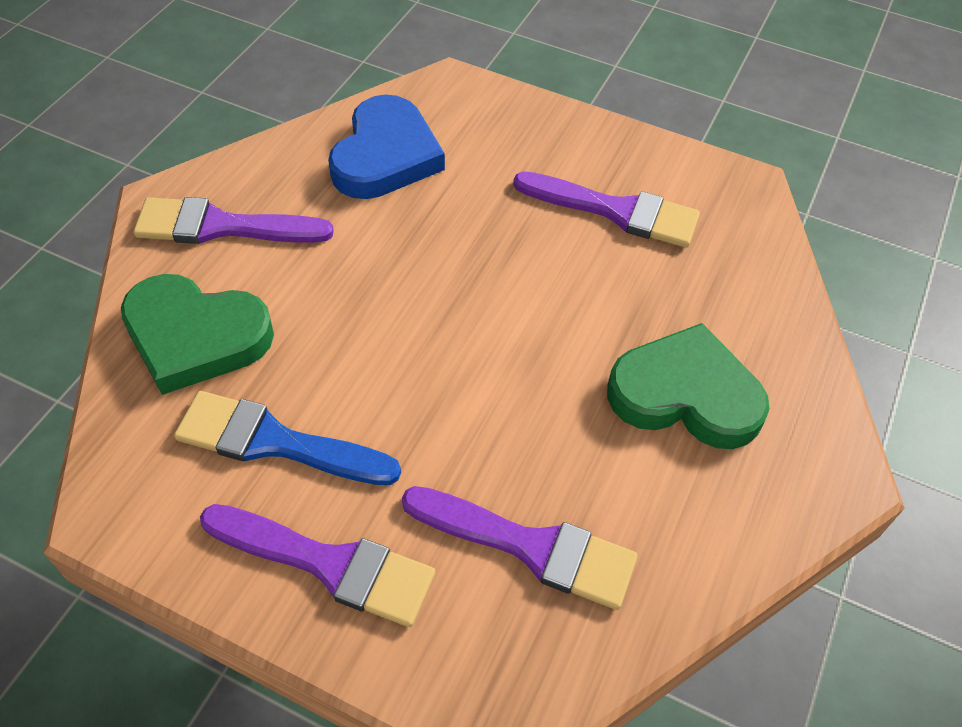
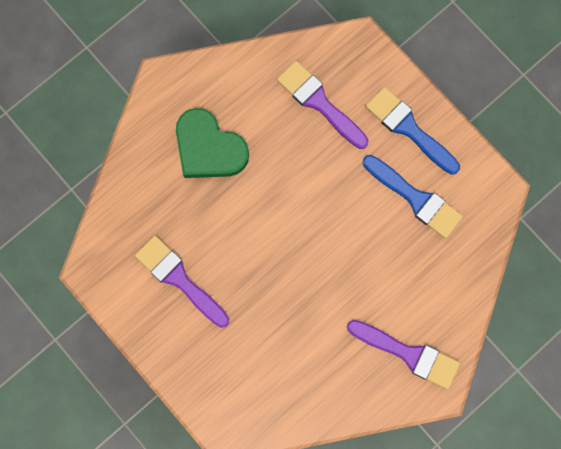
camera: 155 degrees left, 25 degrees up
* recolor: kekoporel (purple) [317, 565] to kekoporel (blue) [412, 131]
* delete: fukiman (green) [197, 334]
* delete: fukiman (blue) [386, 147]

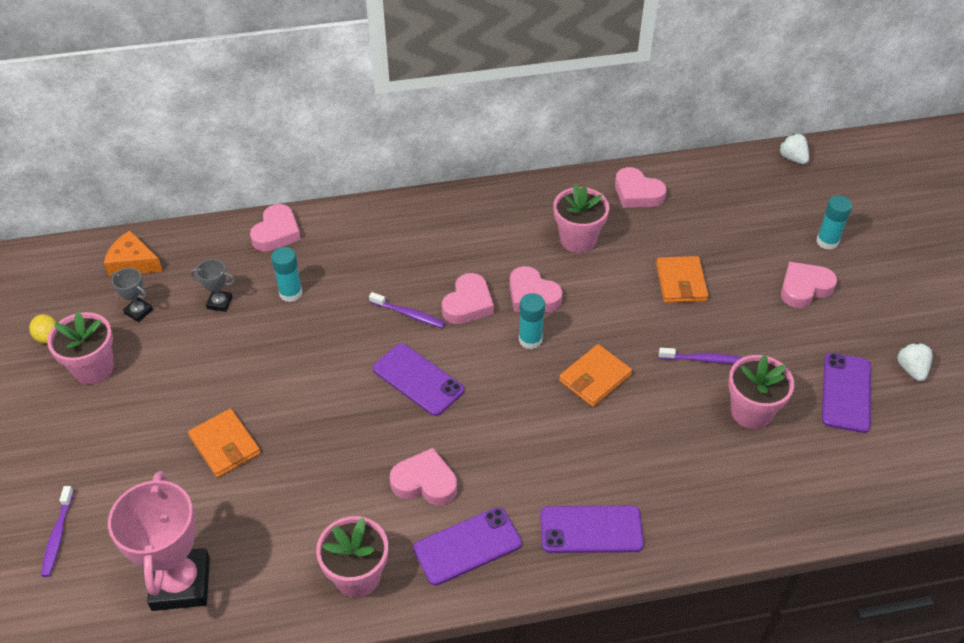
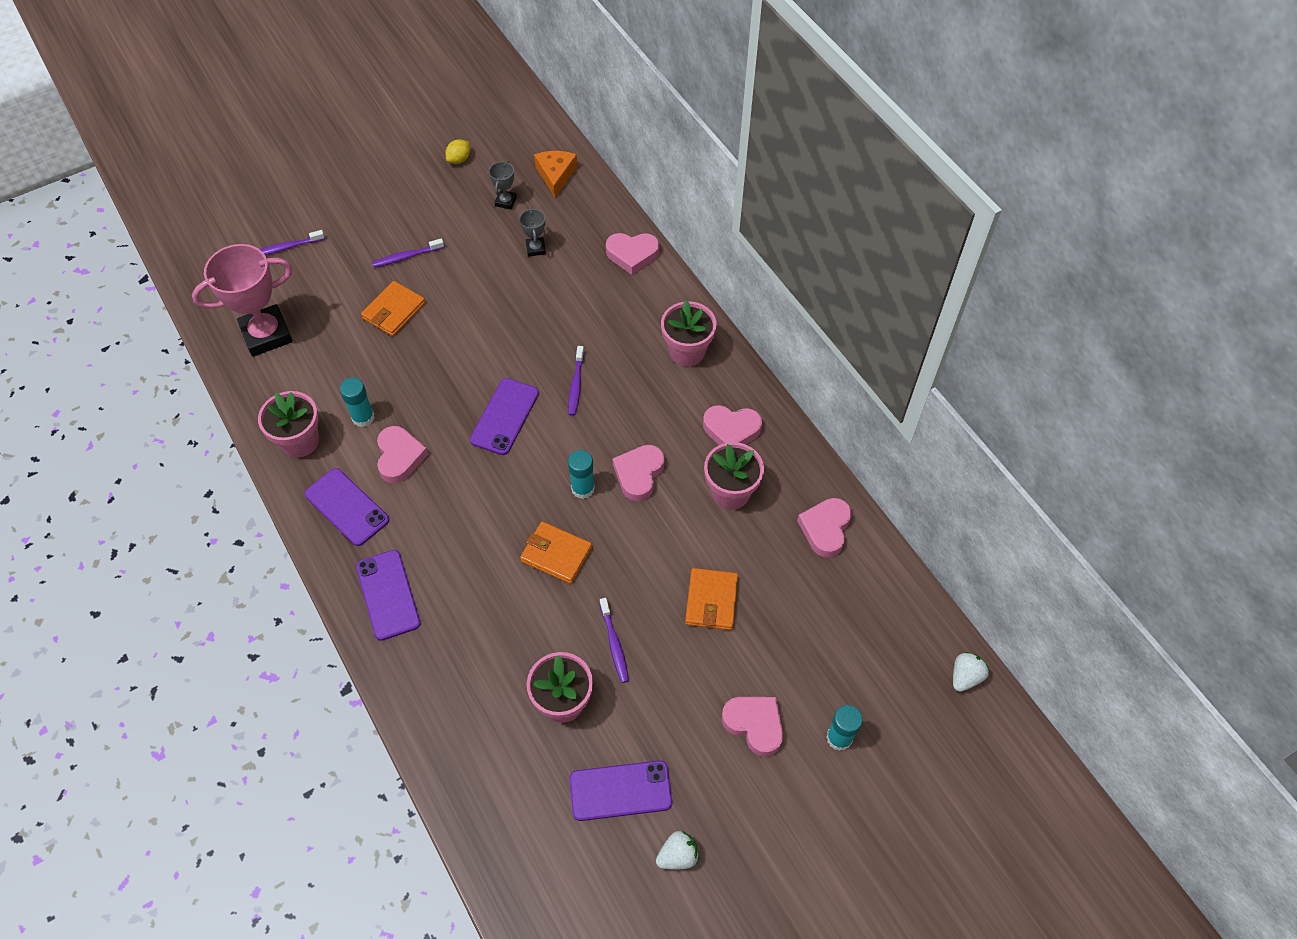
camera: 70 degrees right, 10 degrees up
* move: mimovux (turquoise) [286, 274] to [357, 402]
* insert: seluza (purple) [408, 253]
* move: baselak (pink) [80, 348] to [689, 333]
* rotate: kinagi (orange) [682, 279] = [711, 599] 60 degrees counterclockwise
* move: fukiman (pink) [468, 298] to [732, 425]

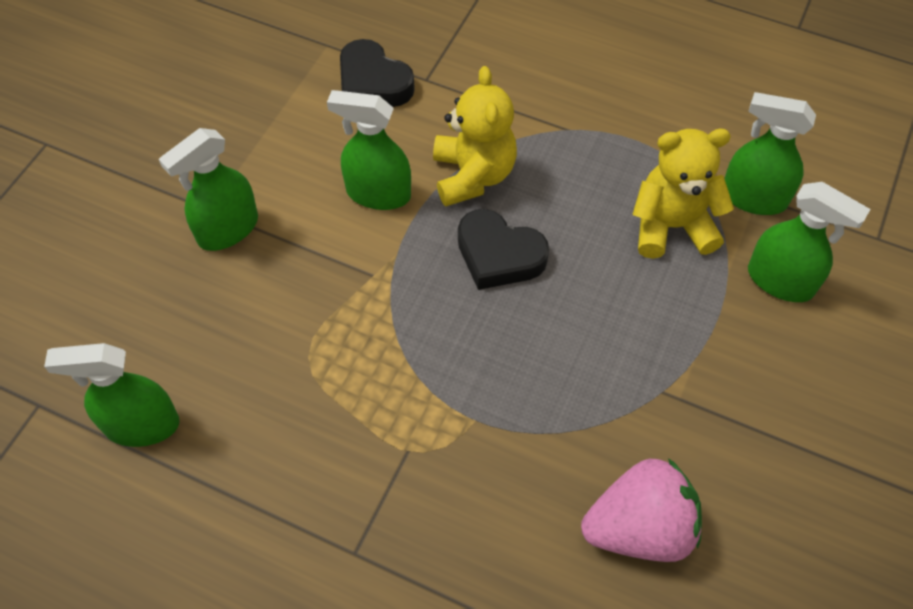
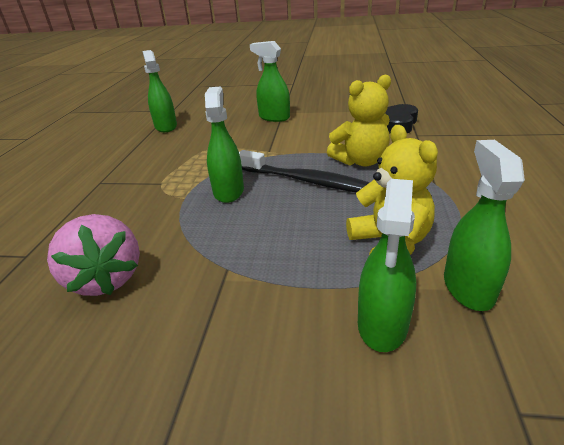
camera: 75 degrees right, 25 degrees down
* move: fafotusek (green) [369, 150] to [224, 145]
* replace: fukiman (black) [503, 249] to seluza (black) [304, 171]

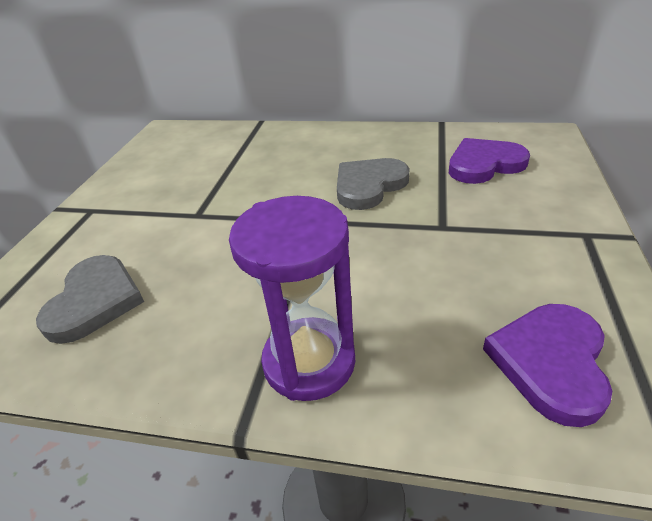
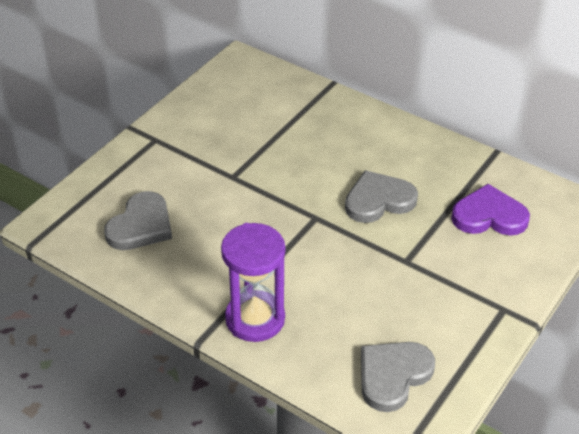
camera: 20 degrees right, 5 degrees up
* recolor: fukiman (purple) [547, 365] to fukiman (grey) [398, 377]

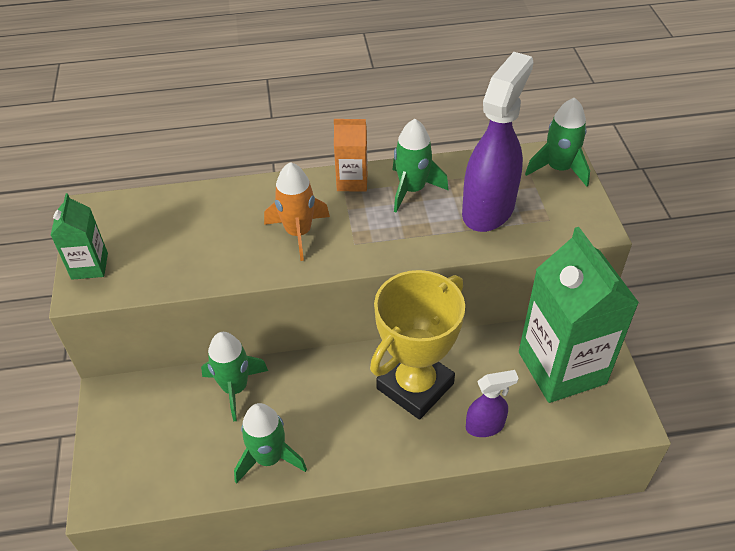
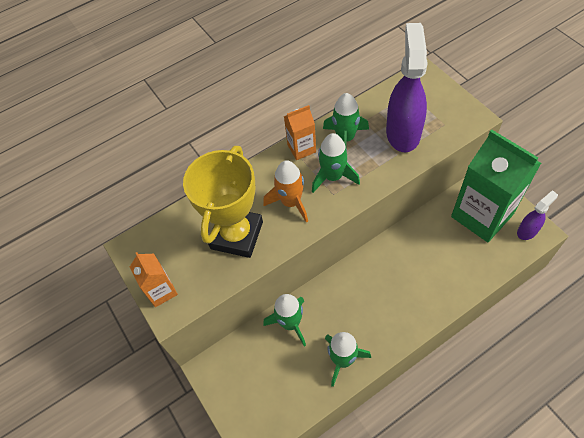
camera: 20 degrees left, 10 degrees up
* recolor: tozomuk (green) [79, 236] to tozomuk (orange) [154, 279]
* move: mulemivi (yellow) [417, 345] to [223, 202]
* move: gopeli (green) [557, 142] to [336, 163]
* move: fafotusek (purple) [492, 403] to [537, 215]

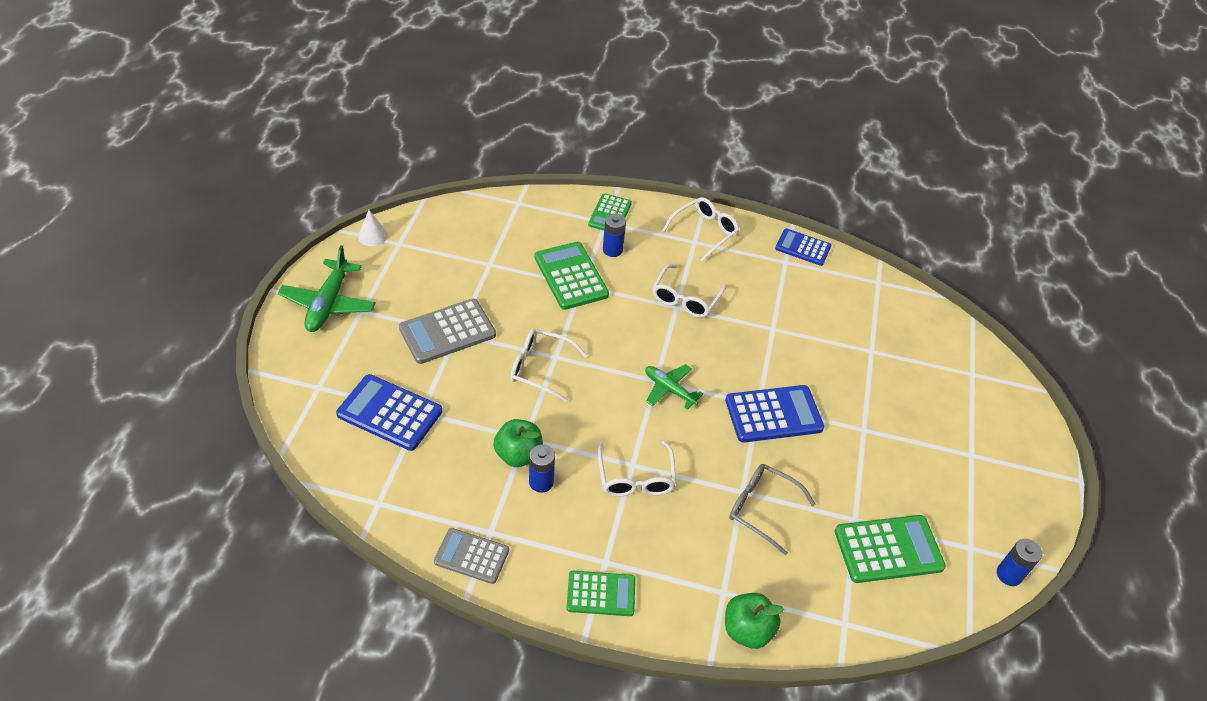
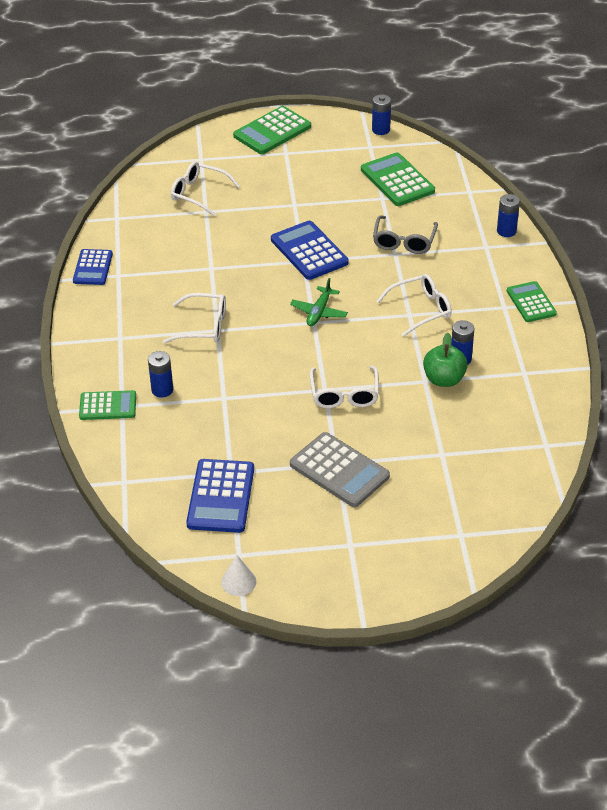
camera: 105 degrees left, 5 degrees down
* move: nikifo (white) [700, 229] to [205, 188]
* move: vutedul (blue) [389, 412] to [220, 496]
* move: vutedul (green) [572, 276] to [272, 130]
* replace: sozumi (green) [754, 621] to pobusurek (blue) [508, 215]
* delete: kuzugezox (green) [327, 288]
* delete: vutedul (grey) [471, 556]

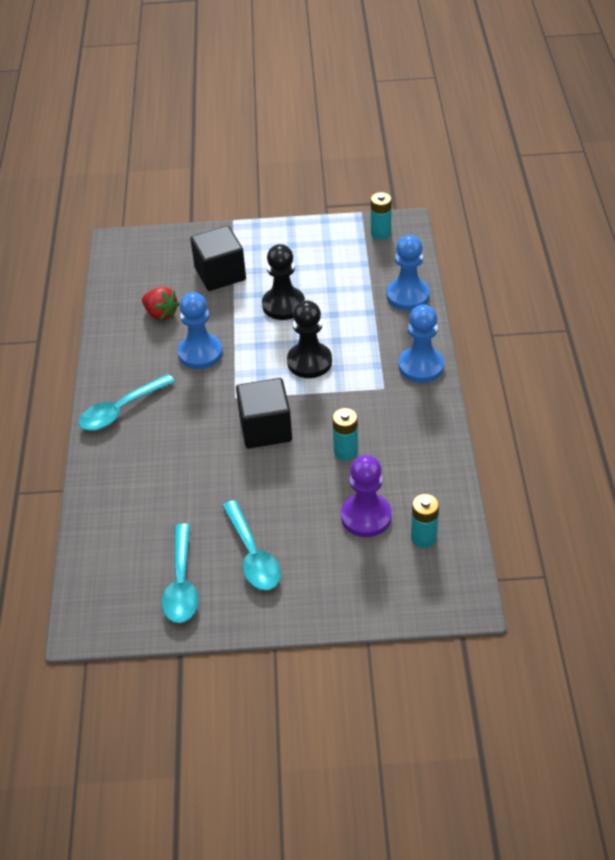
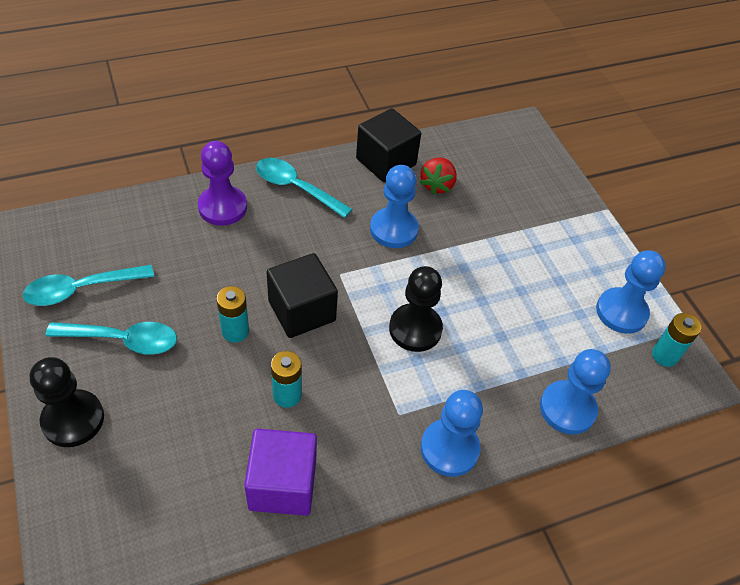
camera: 65 degrees right, 5 degrees up
* move: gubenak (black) [283, 282] to [67, 402]
* rotate: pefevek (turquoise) [251, 545] = [111, 338] 135 degrees counterclockwise
* move: gubenak (purple) [366, 496] to [222, 183]
* move: pobusurek (turquoise) [425, 521] to [232, 314]
* insert: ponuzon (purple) [280, 472]
* move: ponuzon (black) [218, 258] to [388, 145]
* insert: gubenak (blue) [631, 292]

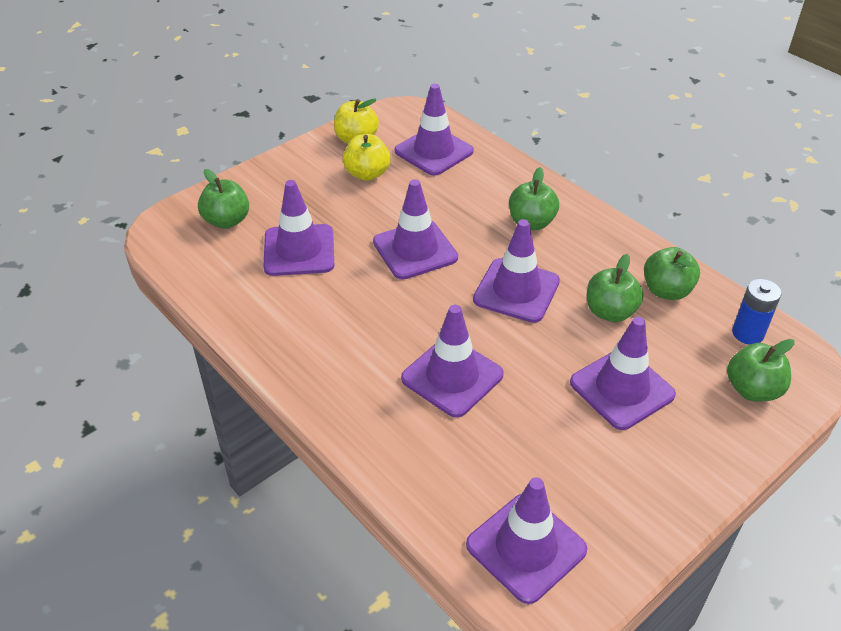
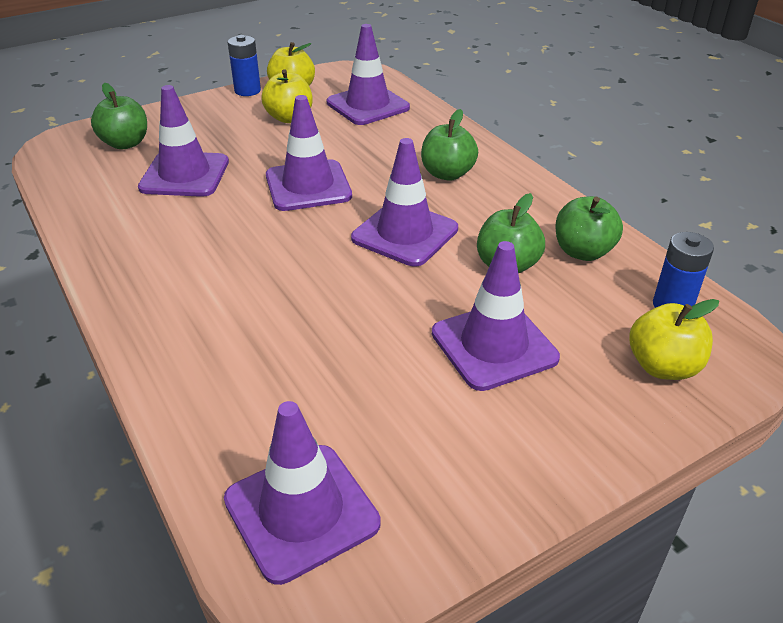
camera: 10 degrees right, 5 degrees down
* insert: pobusurek (blue) [244, 65]
* recolor: sozumi (green) [761, 370] to sozumi (yellow) [674, 339]
* delete: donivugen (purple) [452, 361]

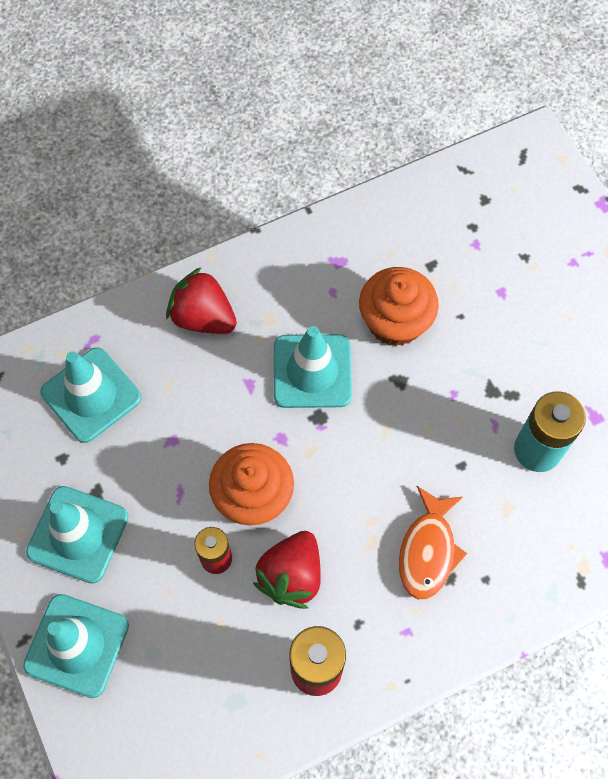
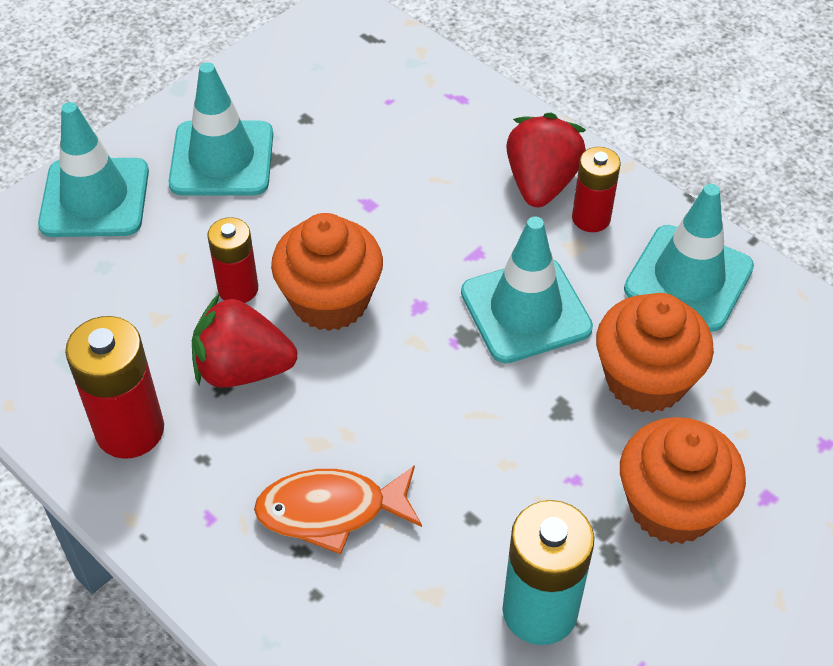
camera: 70 degrees right, 15 degrees down
* insert: pobusurek (red) [596, 189]
* insert: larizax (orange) [683, 480]
* move: donivugen (turquoise) [91, 395] to [689, 258]

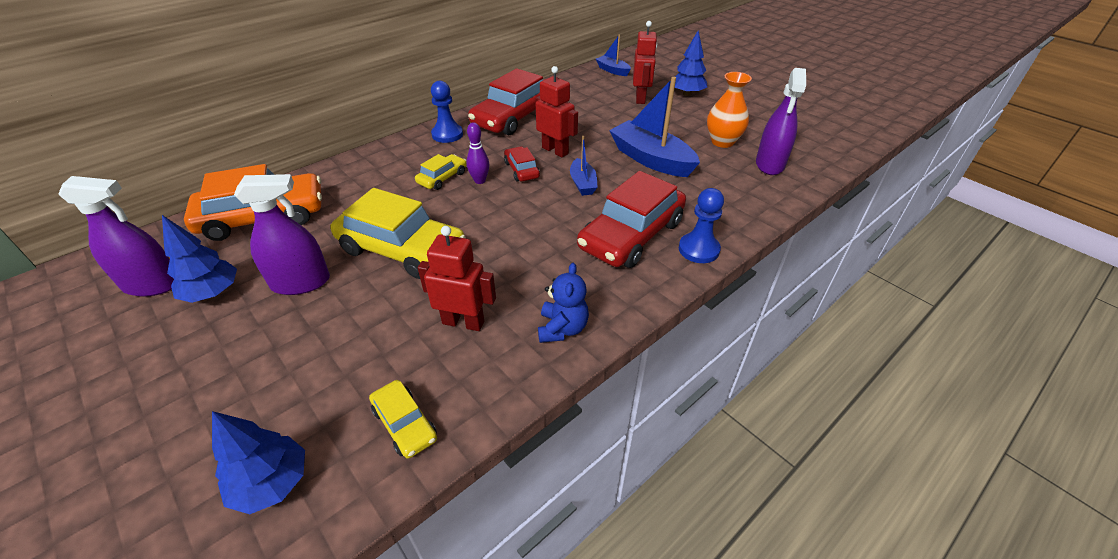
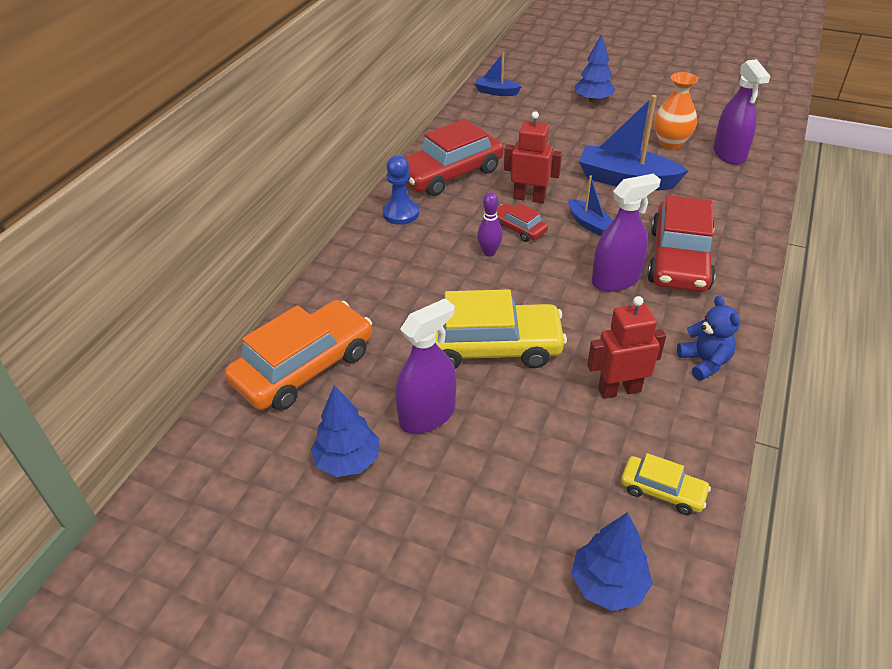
camera: 25 degrees left, 0 degrees up
* rotate: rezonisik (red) [505, 101] = [454, 157] 45 degrees clockwise
* move: fafotusek (purple) [116, 236] to [626, 233]
* delete: rezonisik (yellow) [441, 172]
* delete: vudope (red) [645, 62]
* delete: gubenak (blue) [701, 225]

